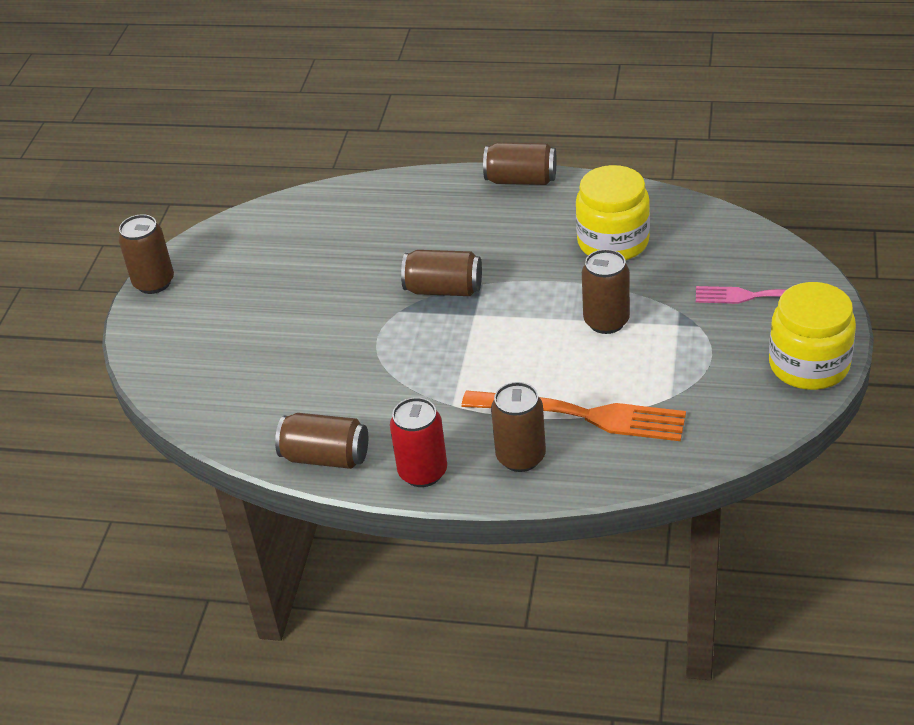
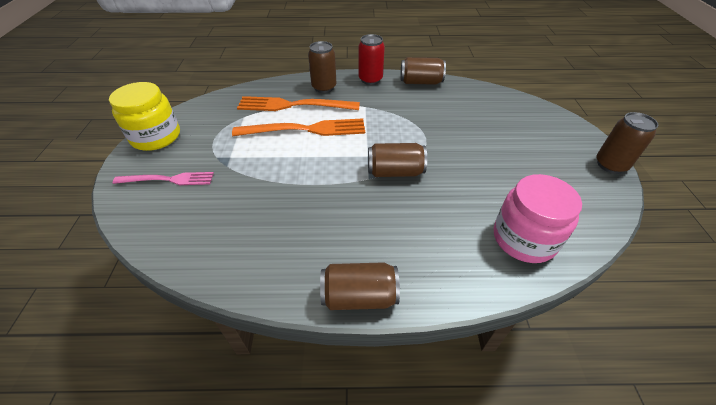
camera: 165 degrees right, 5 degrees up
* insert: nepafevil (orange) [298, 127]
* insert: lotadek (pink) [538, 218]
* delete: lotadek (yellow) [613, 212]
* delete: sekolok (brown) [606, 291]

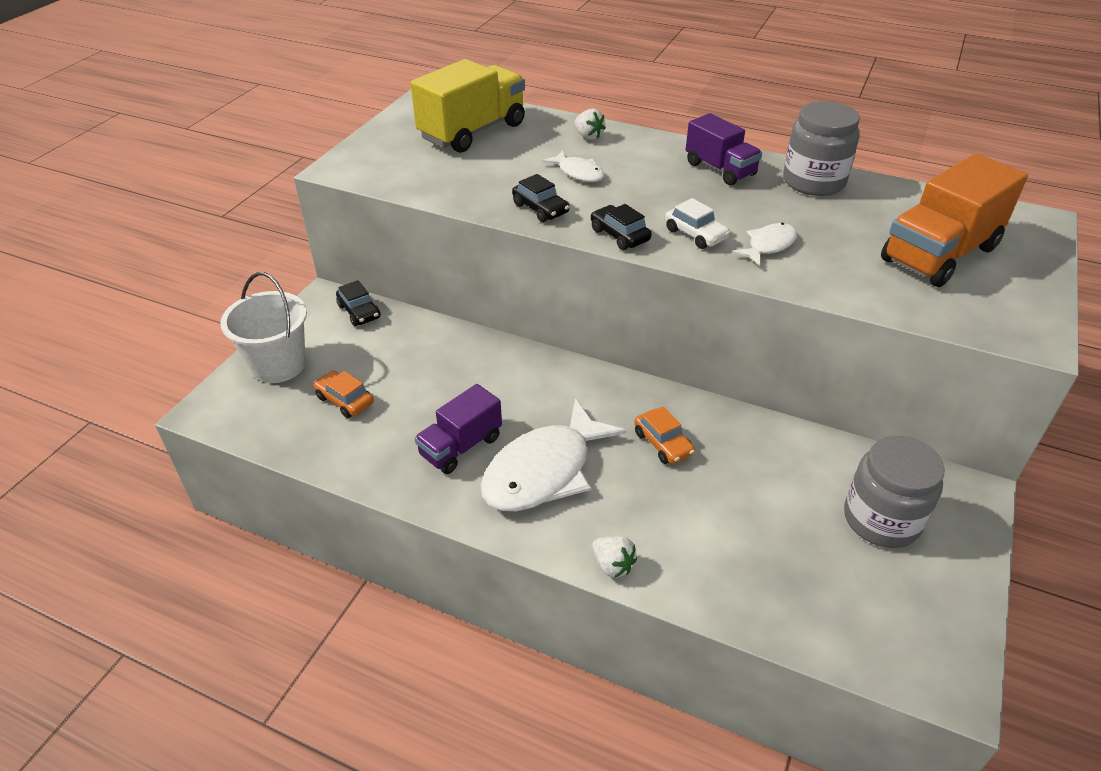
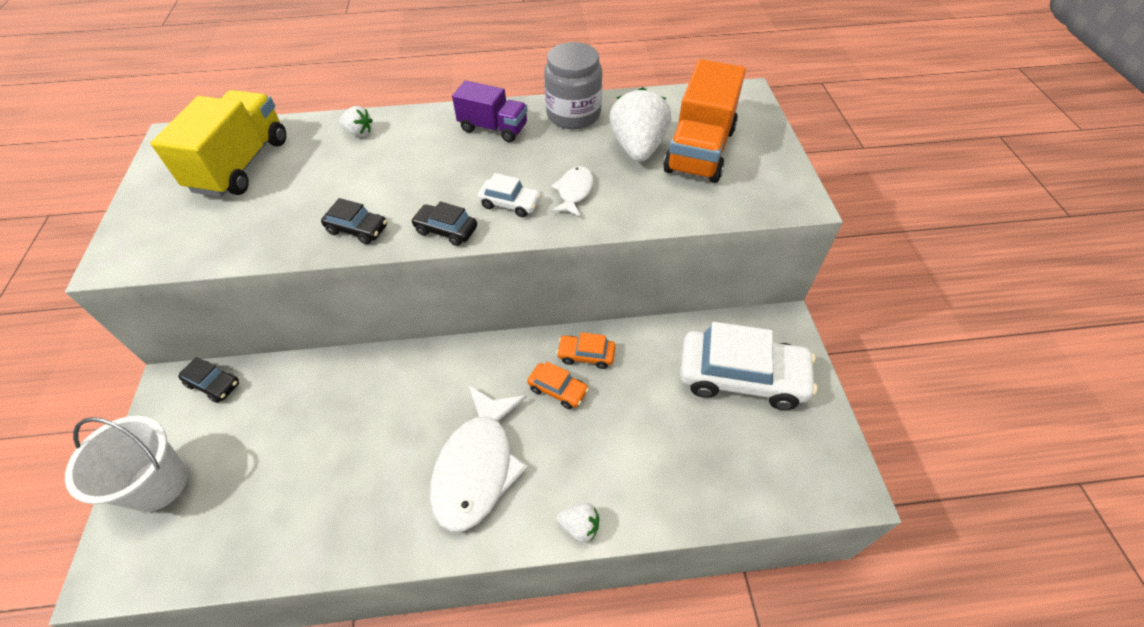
camera: 30 degrees left, 10 degrees up
* move: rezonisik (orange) [343, 394] to [586, 350]
* insert: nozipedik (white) [640, 124]
* replace: lotadek (grey) [894, 492] to rezonisik (white) [748, 366]
* delete: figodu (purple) [458, 429]
* delete: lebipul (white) [573, 166]

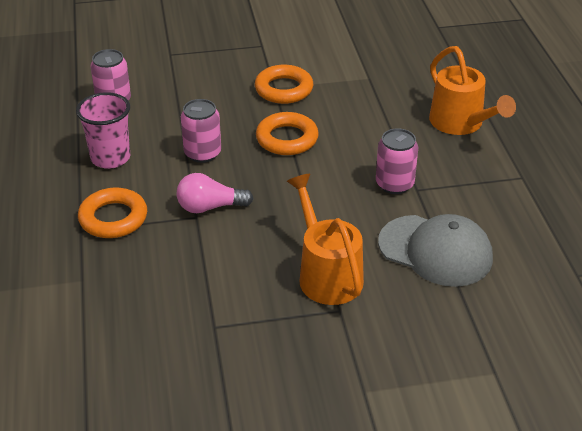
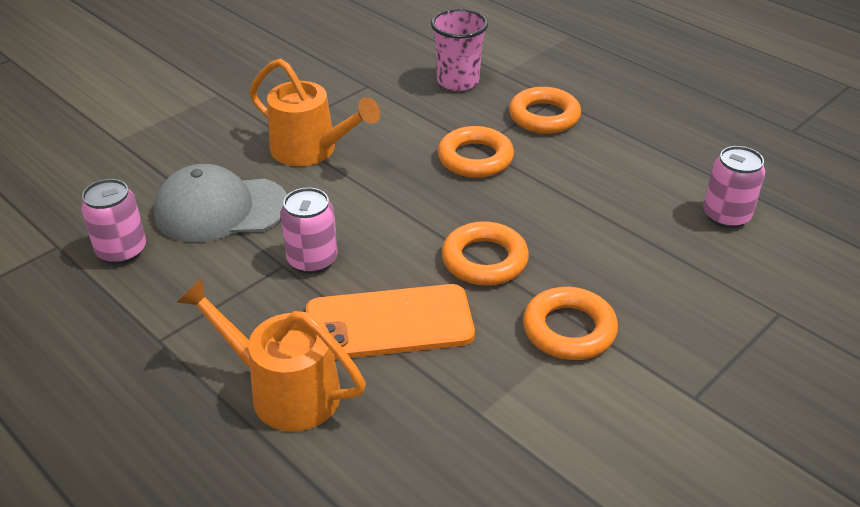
camera: 145 degrees right, 0 degrees up
* move: sekolok (pink) [201, 131] to [113, 221]
* insert: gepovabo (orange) [390, 322]
* move: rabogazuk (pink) [103, 130] to [459, 50]
* replace: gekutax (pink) [215, 193] to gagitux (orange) [476, 152]

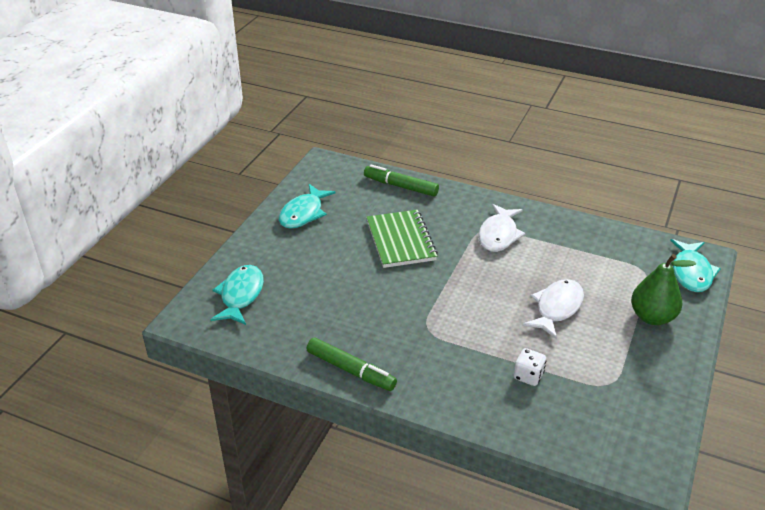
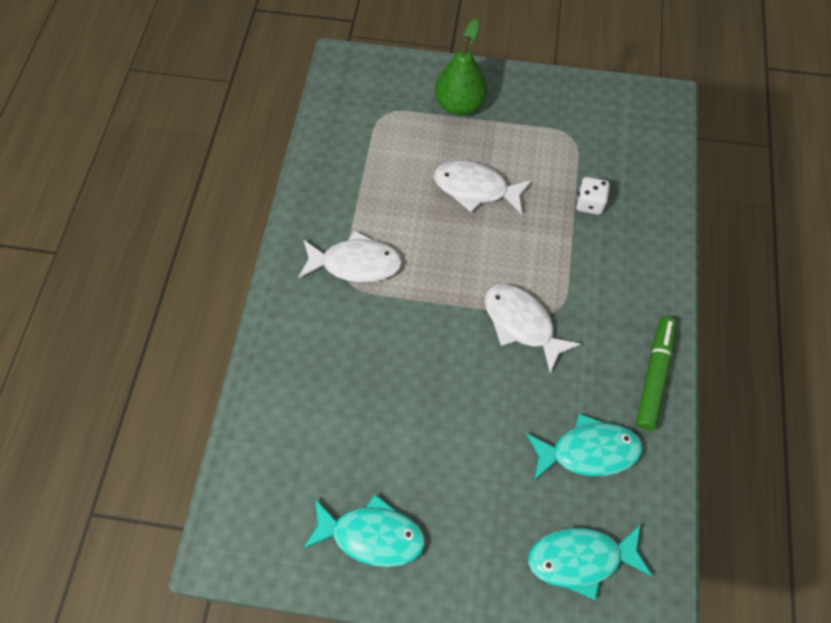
camera: 105 degrees left, 25 degrees up
* insert: lebipul (white) [532, 328]
* move: lebipul (turquoise) [695, 265] to [584, 447]
* delete: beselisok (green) [401, 181]
* delete: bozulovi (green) [402, 239]

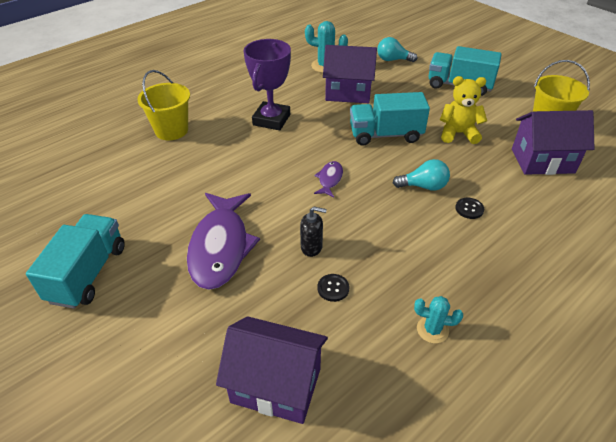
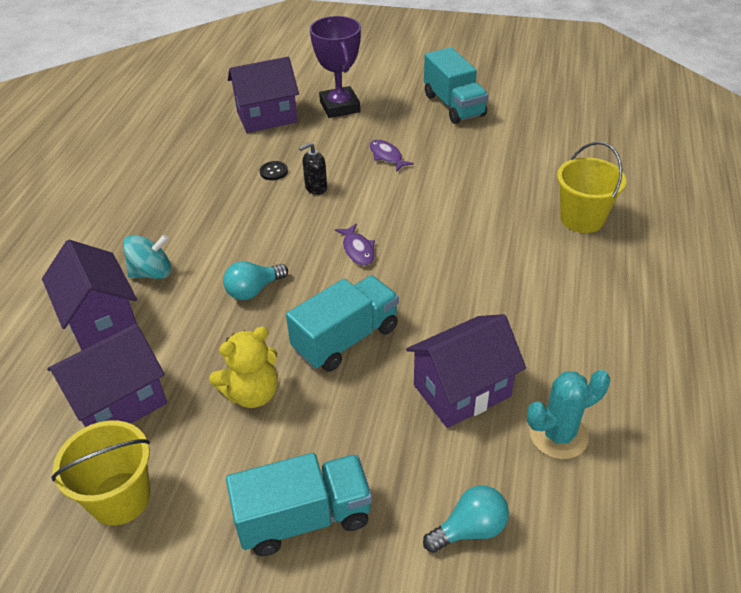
camera: 145 degrees right, 0 degrees up
* insert: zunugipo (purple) [89, 295]
* insert: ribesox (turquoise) [147, 257]
* move: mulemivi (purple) [267, 84] to [335, 67]
* resize: lebipul (purple) [223, 241] = [392, 156] x0.45
* delete: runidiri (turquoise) [438, 320]
* delete: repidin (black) [469, 208]

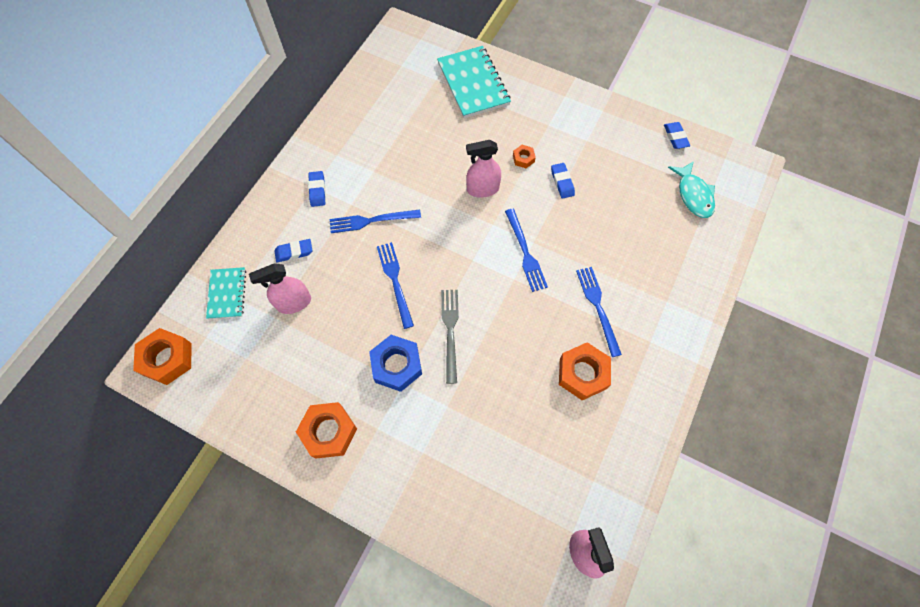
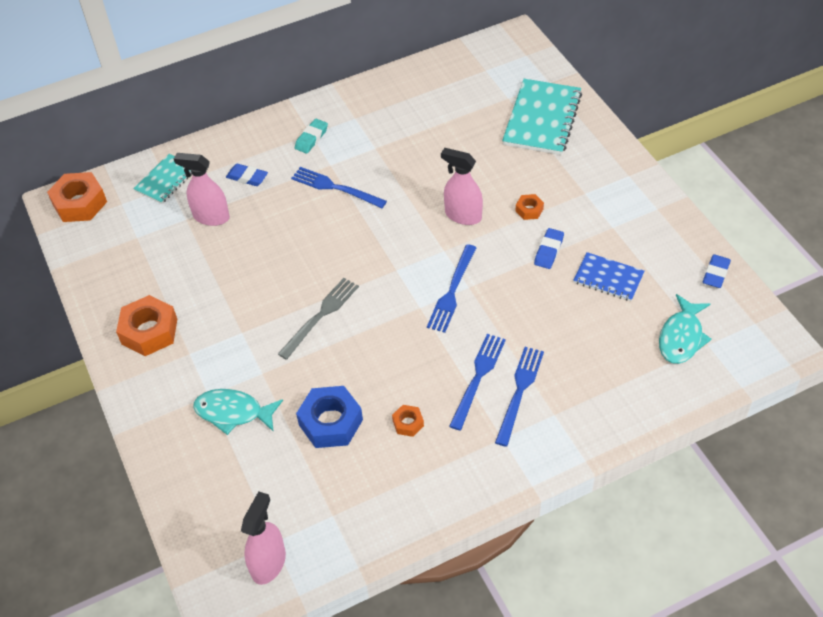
camera: 40 degrees right, 15 degrees down
* insert: lebipul (turquoise) [238, 412]
* recolor: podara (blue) [317, 189] to podara (turquoise) [311, 136]
* move: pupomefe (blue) [395, 363] to [329, 417]
* resize: pupomefe (orange) [585, 371] = [408, 421] x0.50
* move: nepafevil (blue) [395, 285] to [519, 397]
* insert: bozulovi (blue) [609, 276]

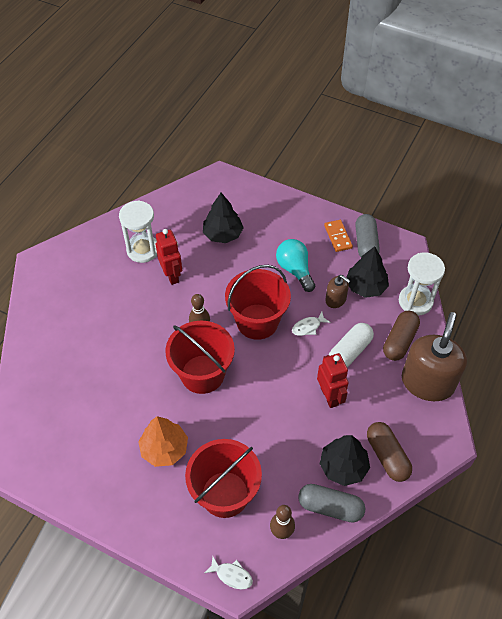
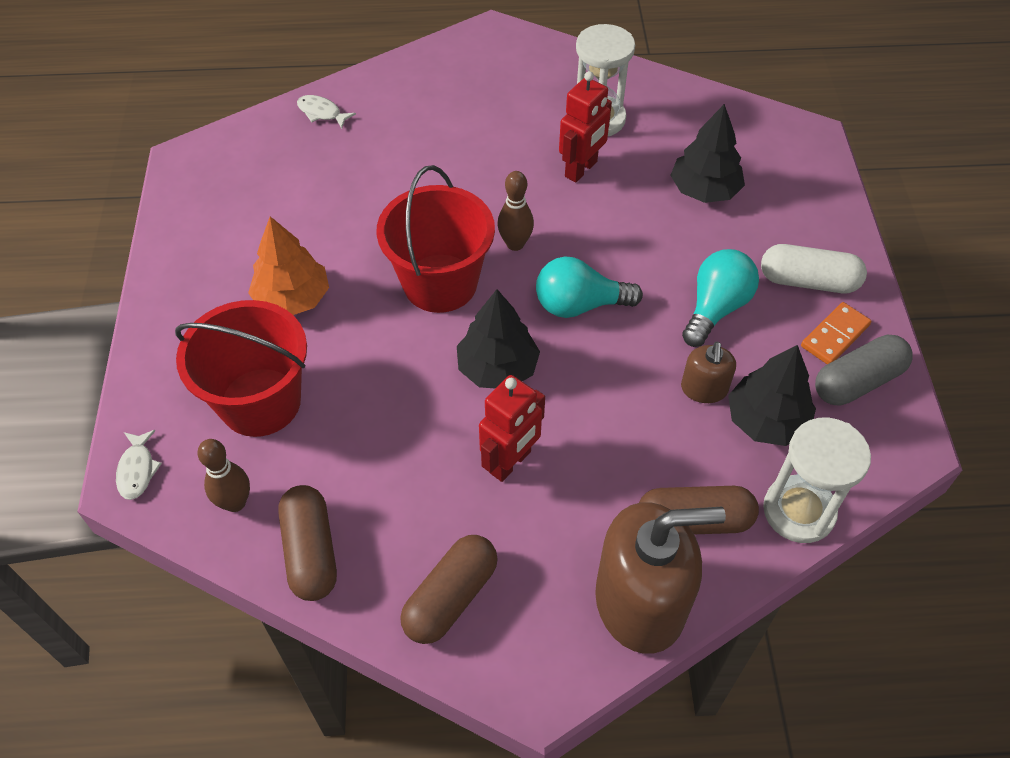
camera: 60 degrees right, 0 degrees up
* recolor: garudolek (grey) [331, 503] to garudolek (brown) [307, 543]
* move: lebipul (white) [311, 324] to [326, 112]
* move: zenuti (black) [345, 460] to [498, 338]
* replace: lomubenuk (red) [258, 302] to gekutax (turquoise) [589, 287]
* move: garudolek (white) [351, 345] to [814, 268]

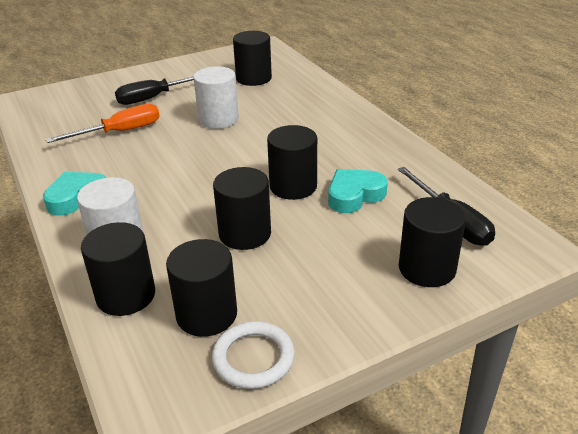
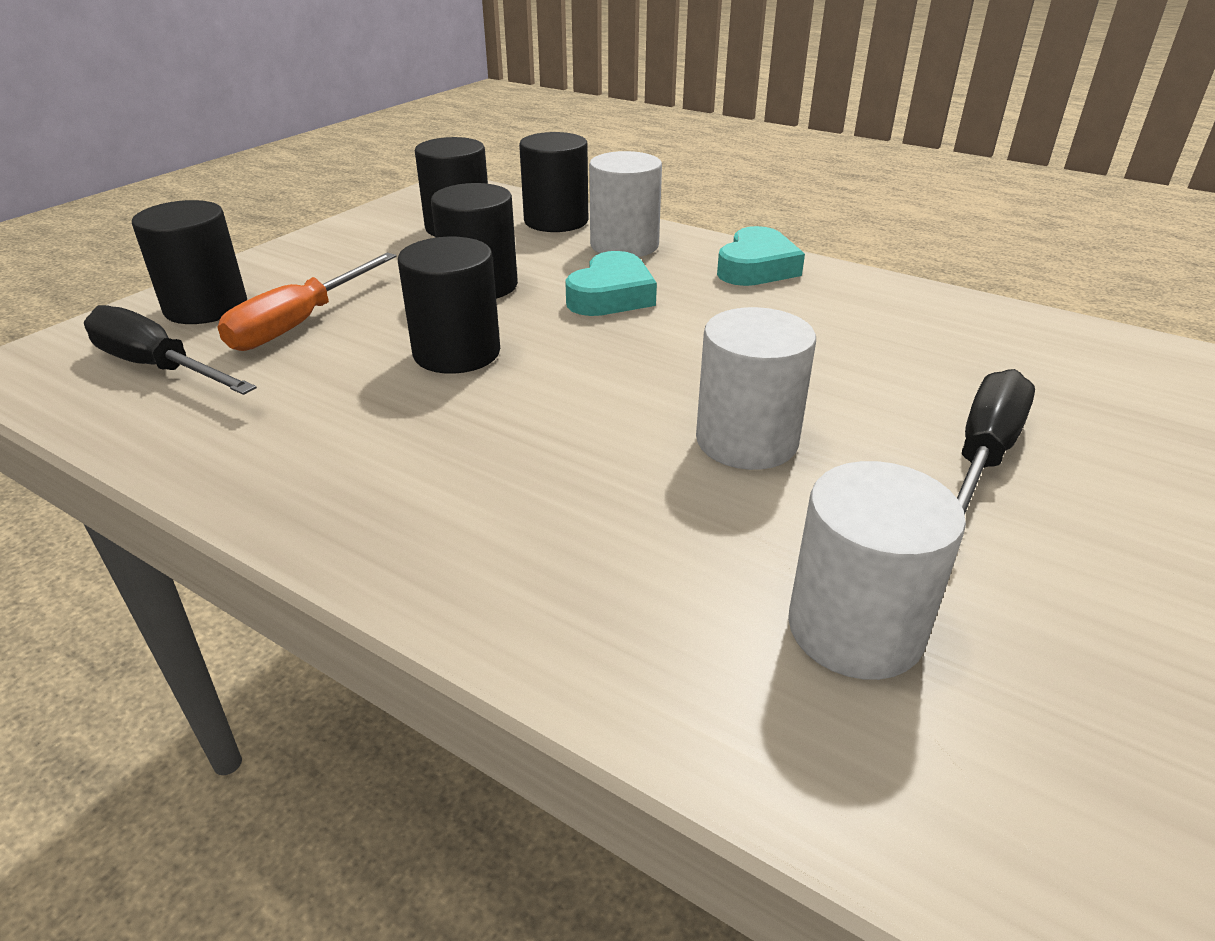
camera: 150 degrees right, 0 degrees up
* move: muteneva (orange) [103, 123] to [307, 302]
* move: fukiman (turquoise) [358, 191] to [611, 283]
* recolor: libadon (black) [252, 58] to libadon (white) [877, 570]
* delete: gagitux (white) [253, 355]

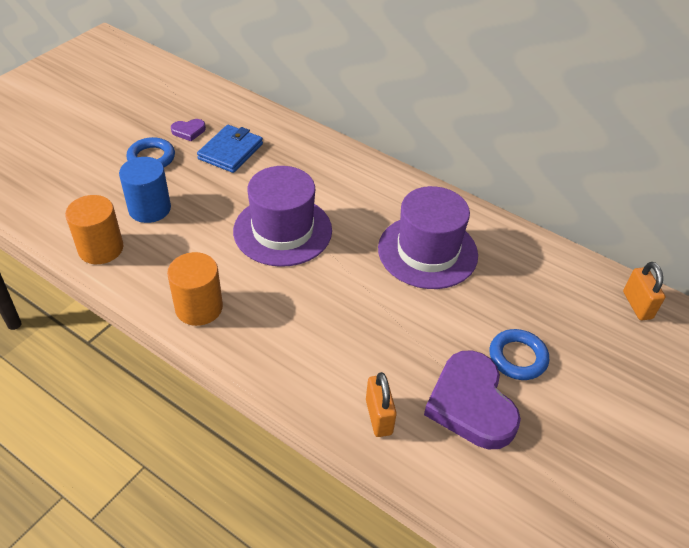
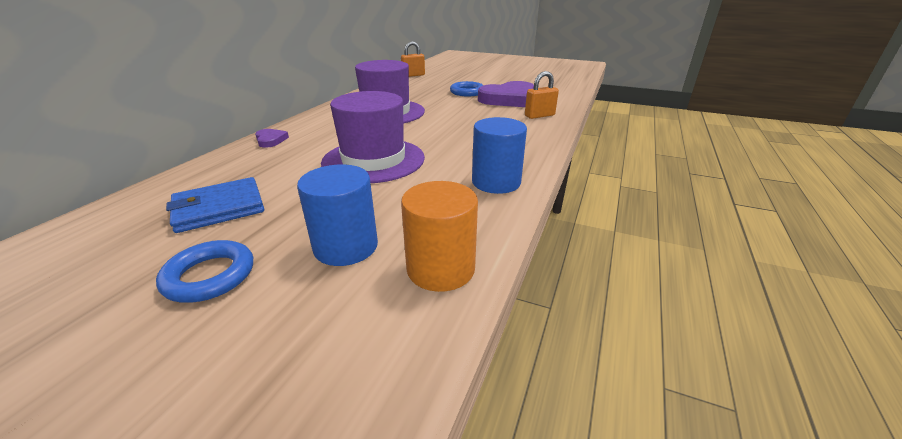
camera: 100 degrees left, 15 degrees down
* rotate: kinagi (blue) [230, 149] = [215, 205] 45 degrees counterclockwise
* move: fukiman (purple) [188, 130] to [272, 138]
* recolor: libadon (orange) [195, 289] to libadon (blue) [499, 155]

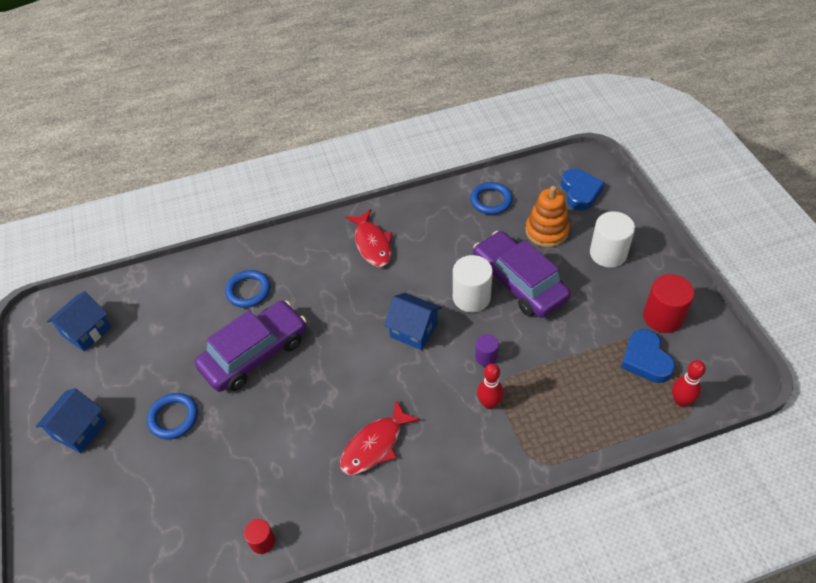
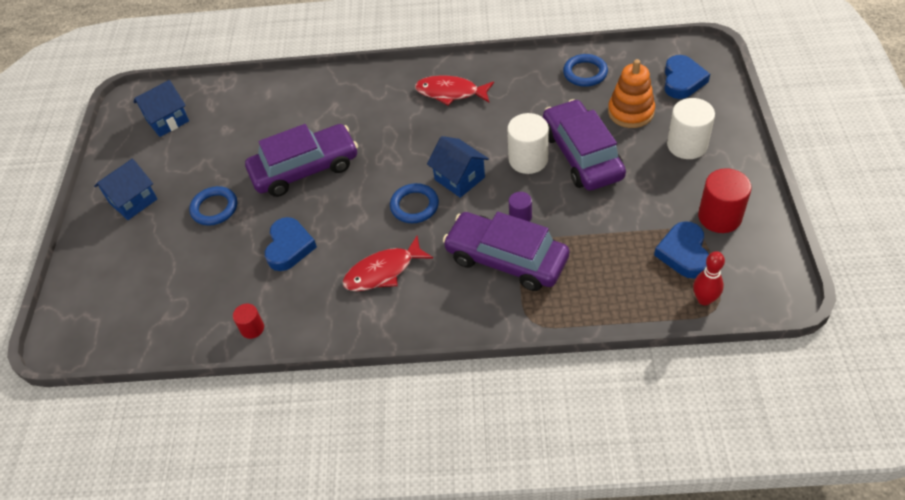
camera: 20 degrees right, 0 degrees up
* insert: fukiman (blue) [291, 244]
* move: gagitux (blue) [247, 289] to [414, 203]
* rotate: lebipul (red) [369, 238] = [454, 90] 105 degrees clockwise
* replace: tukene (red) [490, 386] to rezonisik (purple) [506, 251]

